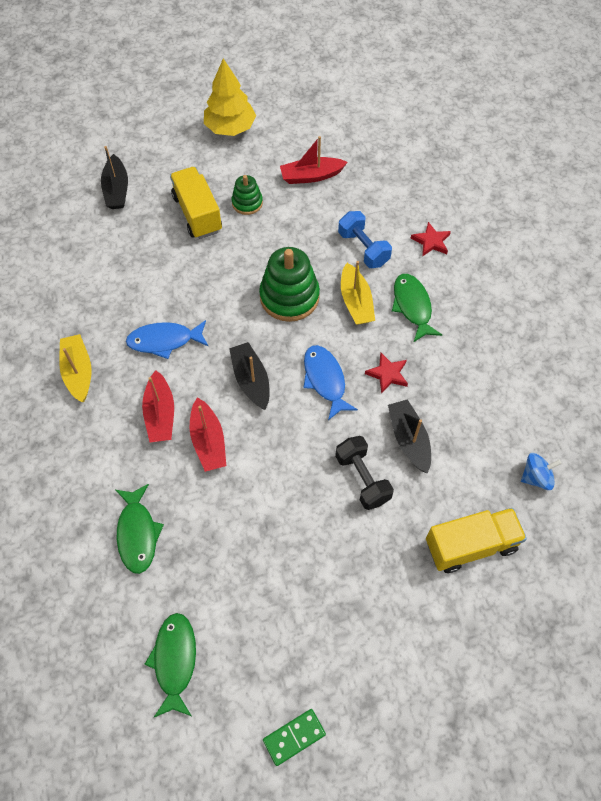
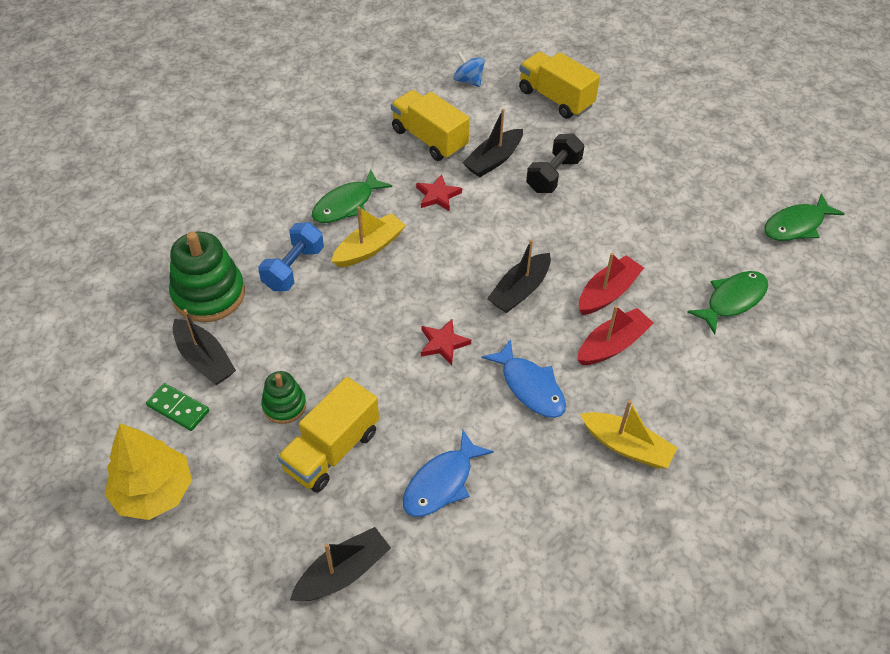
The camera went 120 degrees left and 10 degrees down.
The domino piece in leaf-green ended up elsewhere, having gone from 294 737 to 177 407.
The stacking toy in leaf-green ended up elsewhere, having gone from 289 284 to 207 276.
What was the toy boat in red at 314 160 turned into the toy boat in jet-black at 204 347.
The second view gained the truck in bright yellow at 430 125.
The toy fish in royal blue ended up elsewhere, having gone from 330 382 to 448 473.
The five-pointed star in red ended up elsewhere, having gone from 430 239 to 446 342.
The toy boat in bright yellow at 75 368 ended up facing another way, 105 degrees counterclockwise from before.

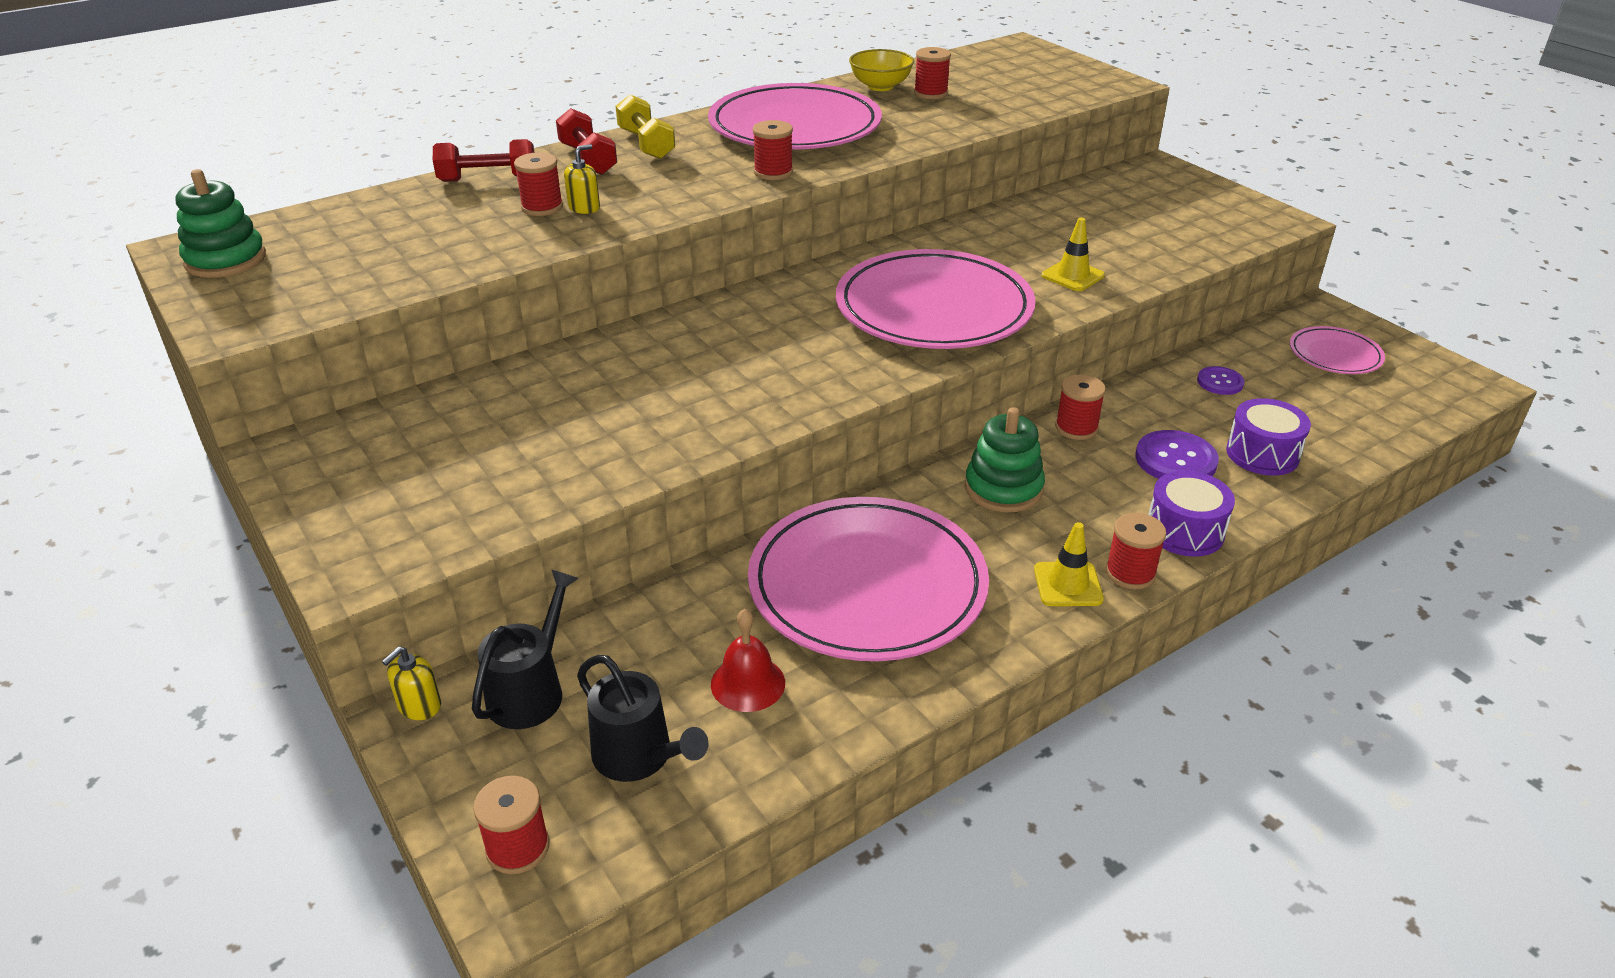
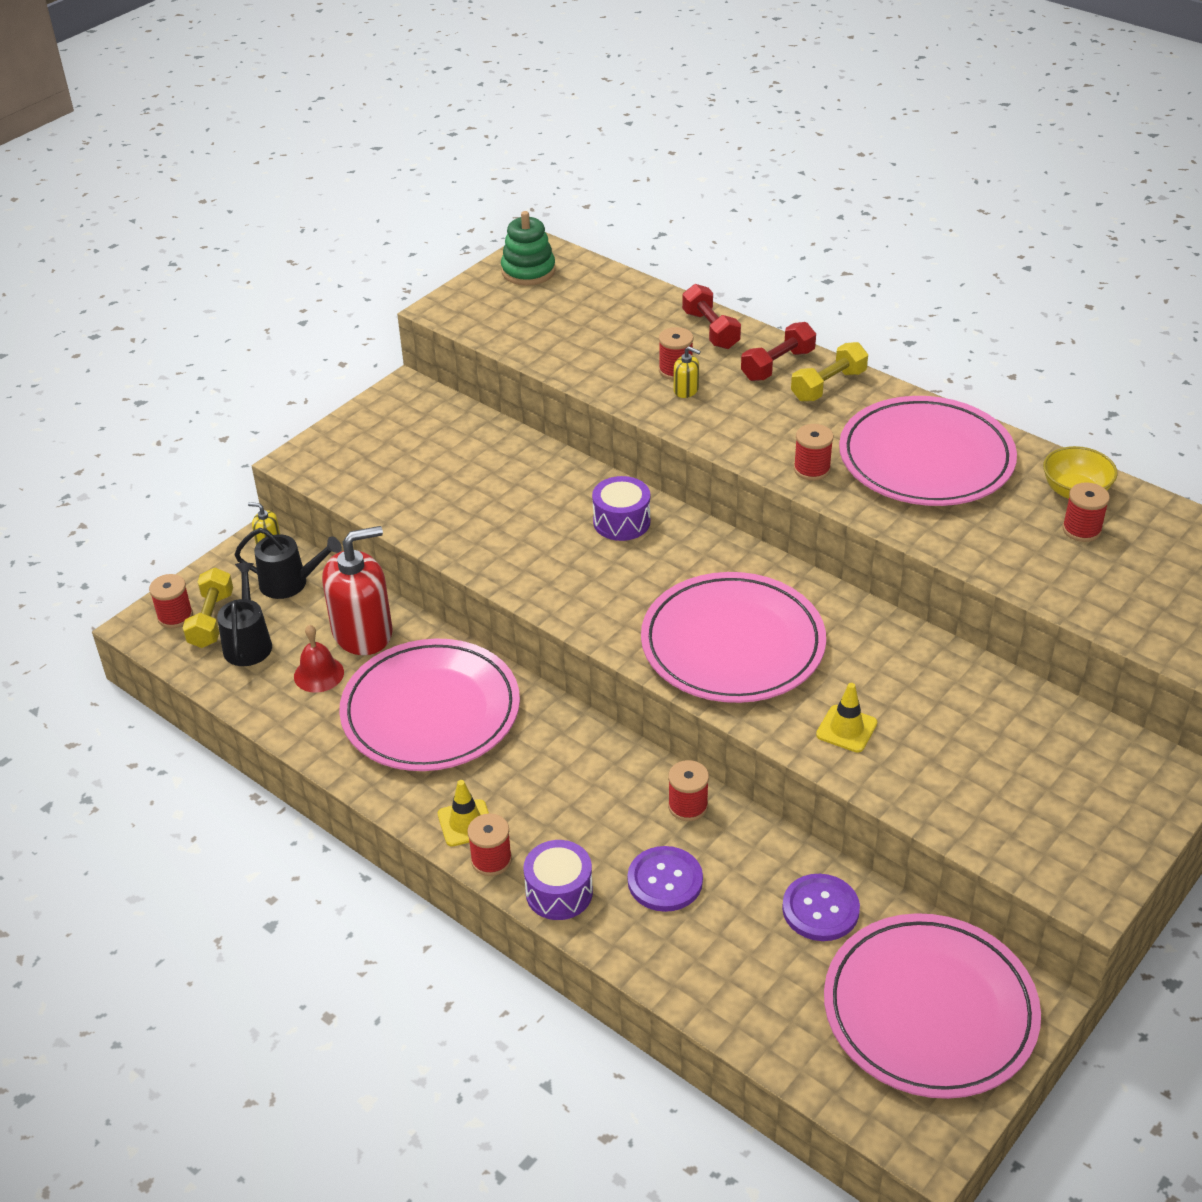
The camera went 75 degrees right and 5 degrees up.
The second view gained the hand weight in bright yellow at 208 608.
The sprinkling can in jet-black at 643 718 ended up facing another way, 150 degrees clockwise from before.
The second view gained the soap pump in red at 357 590.
The toy drum in purple ended up elsewhere, having gone from 1268 437 to 621 508.
The size of the sewing button in purple at 1220 380 changed by a factor of 1.62.
The size of the dinner plate in rose-pink at 1337 350 changed by a factor of 2.06.
The second view lost the stacking toy in leaf-green at 1005 459.

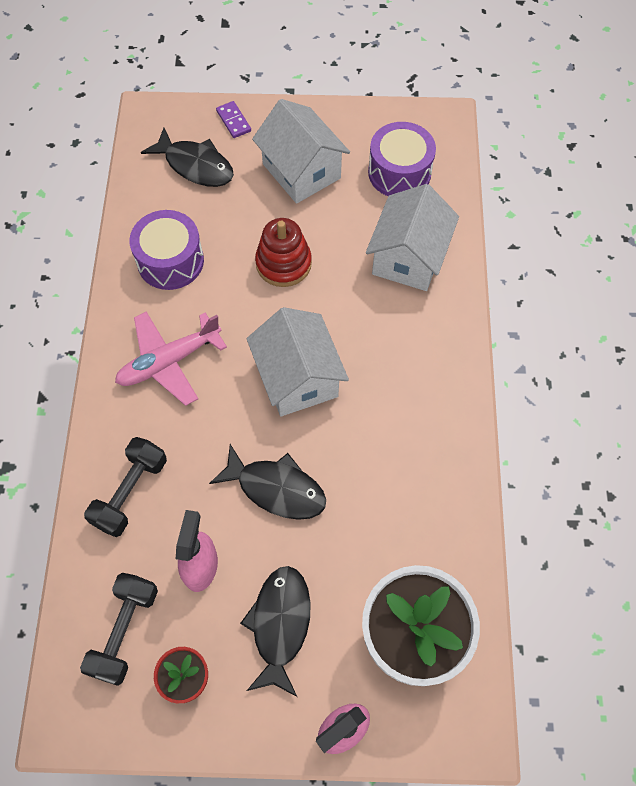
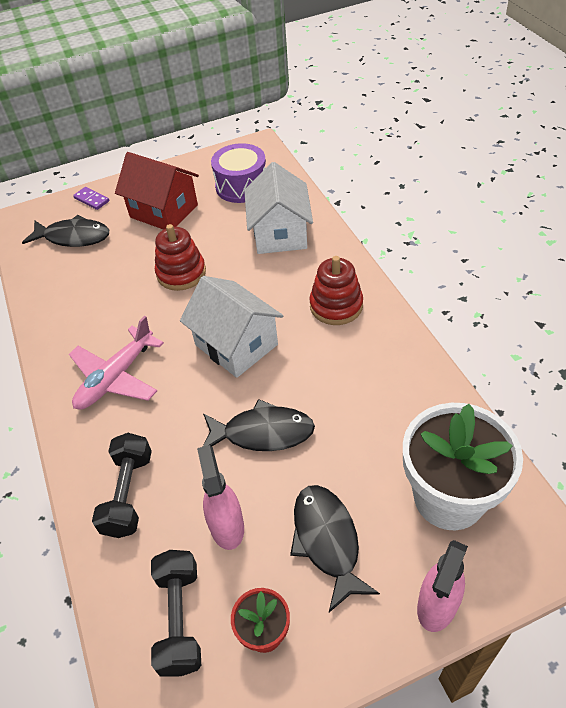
The camera went 20 degrees left and 15 degrees down.
What was the toy house in snow-white at 301 151 turned into the toy house in red at 157 191.
The second view gained the stacking toy in red at 336 290.
The second view lost the toy drum in purple at 166 250.

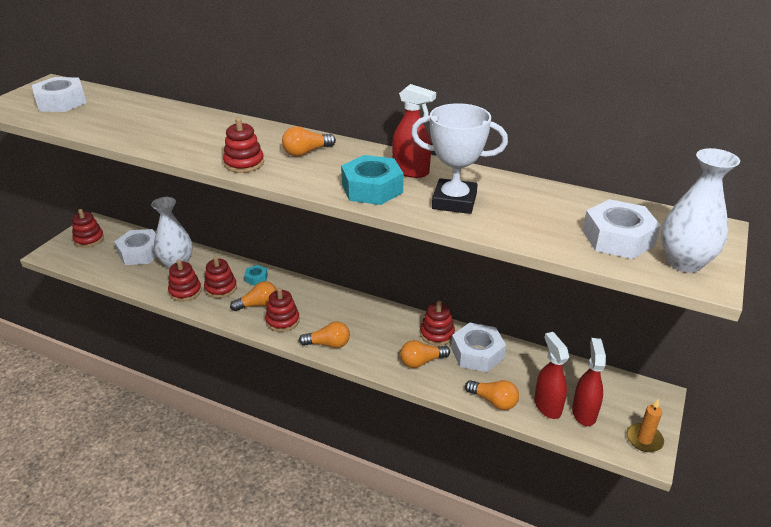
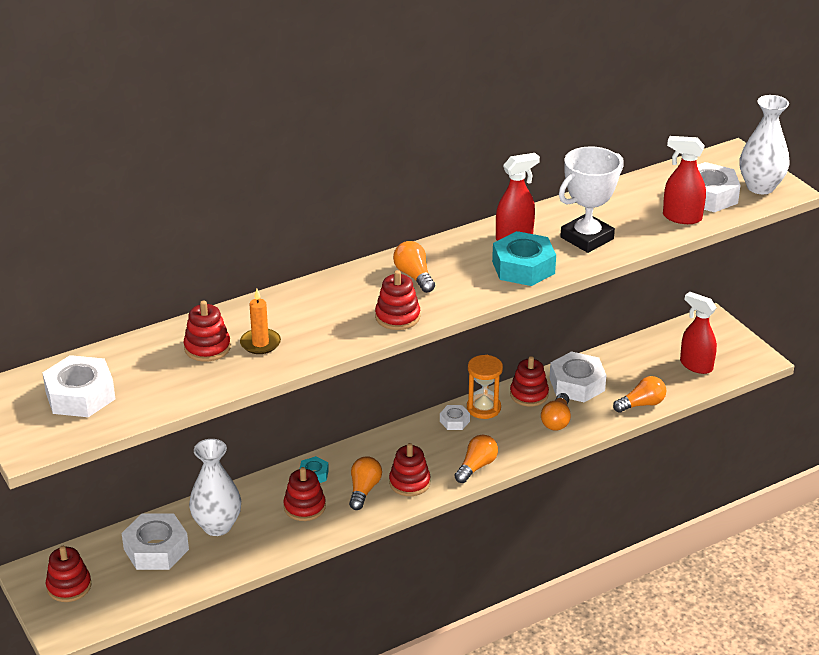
The camera went 55 degrees left and 0 degrees up.
The stacking toy in red ended up elsewhere, having gone from 185 280 to 207 331.
The pillar candle in bright orange ended up elsewhere, having gone from 645 425 to 260 321.
The bulb in bright orange at 309 141 ended up facing another way, 150 degrees clockwise from before.
The second view gained the nut in snow-white at 455 417.
The second view gained the hourglass in bright orange at 485 387.
The spray bottle in red ended up elsewhere, having gone from 551 375 to 684 180.

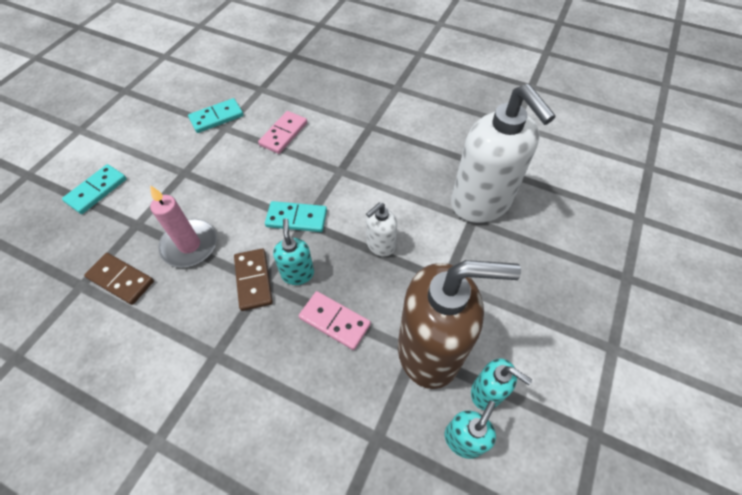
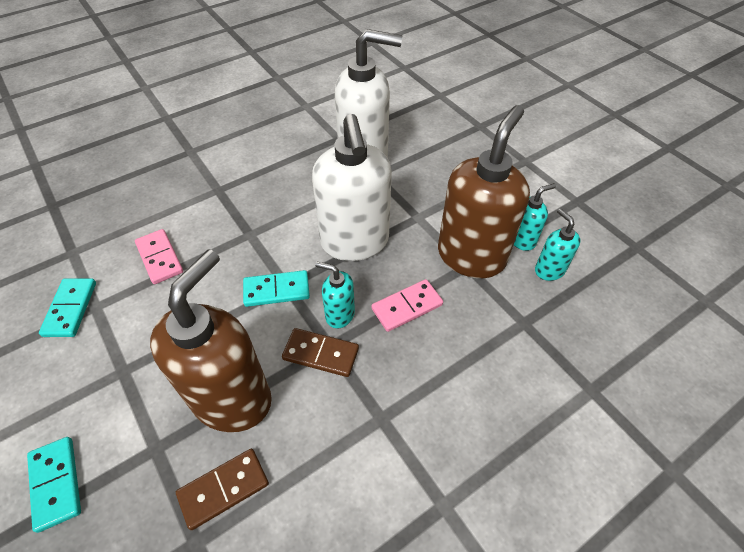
The camera went 60 degrees left and 5 degrees down.
Where the pillar candle in rose-pink stood at 183 226, the soap pump in brown came to stand at 211 340.
The domino piece in teal at 296 216 ended up facing another way, 45 degrees clockwise from before.
The size of the soap pump in snow-white at 381 230 changed by a factor of 2.16.

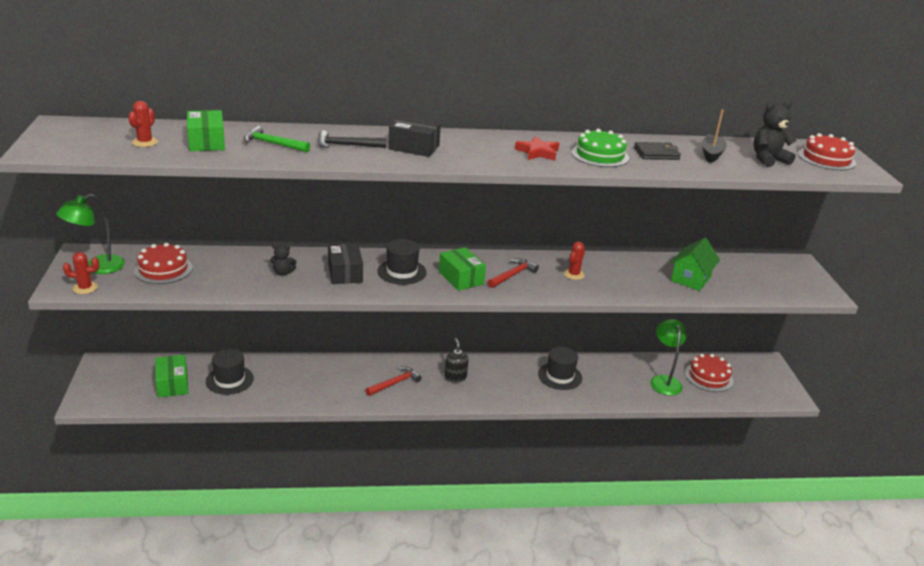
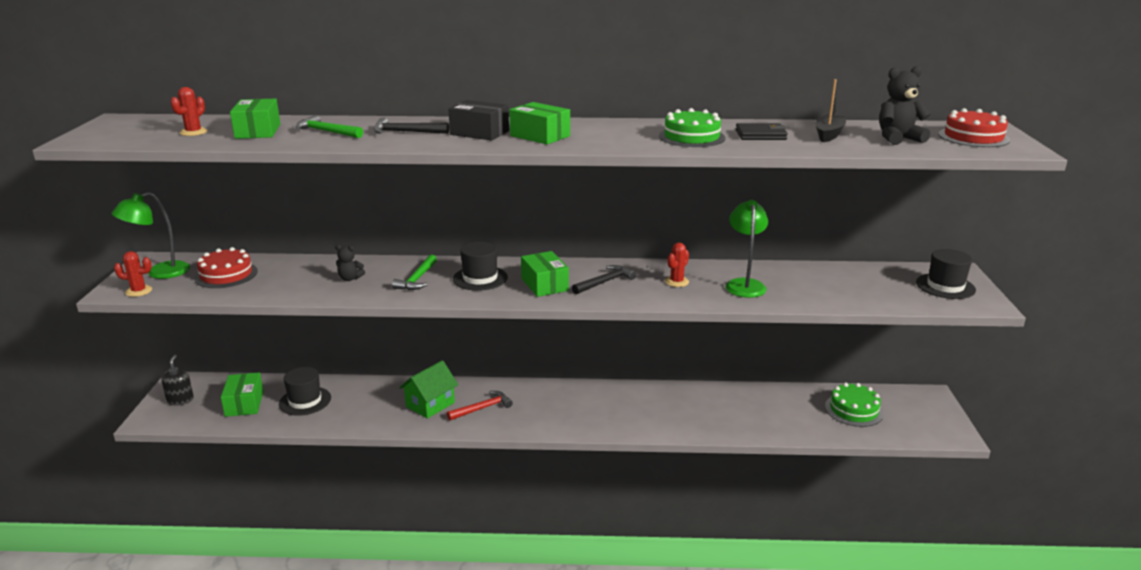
The camera went 10 degrees right and 5 degrees down.
The soap pump in jet-black ended up elsewhere, having gone from 456 360 to 177 380.
Where the box in jet-black stood at 345 263, the hammer in leaf-green came to stand at 414 272.
The toy house in leaf-green ended up elsewhere, having gone from 695 264 to 428 389.
The second view gained the box in leaf-green at 539 123.
What was the hammer in red at 513 273 turned into the hammer in jet-black at 604 279.
The desk lamp in leaf-green ended up elsewhere, having gone from 668 357 to 746 249.
What was the layer cake in red at 709 373 turned into the layer cake in leaf-green at 854 405.
The top hat in jet-black ended up elsewhere, having gone from 560 368 to 946 274.
The second view lost the five-pointed star in red at 537 148.

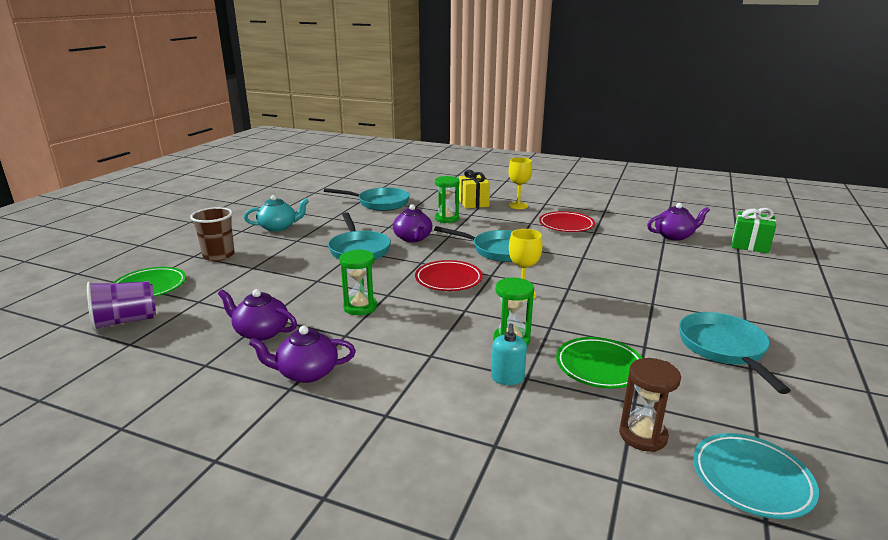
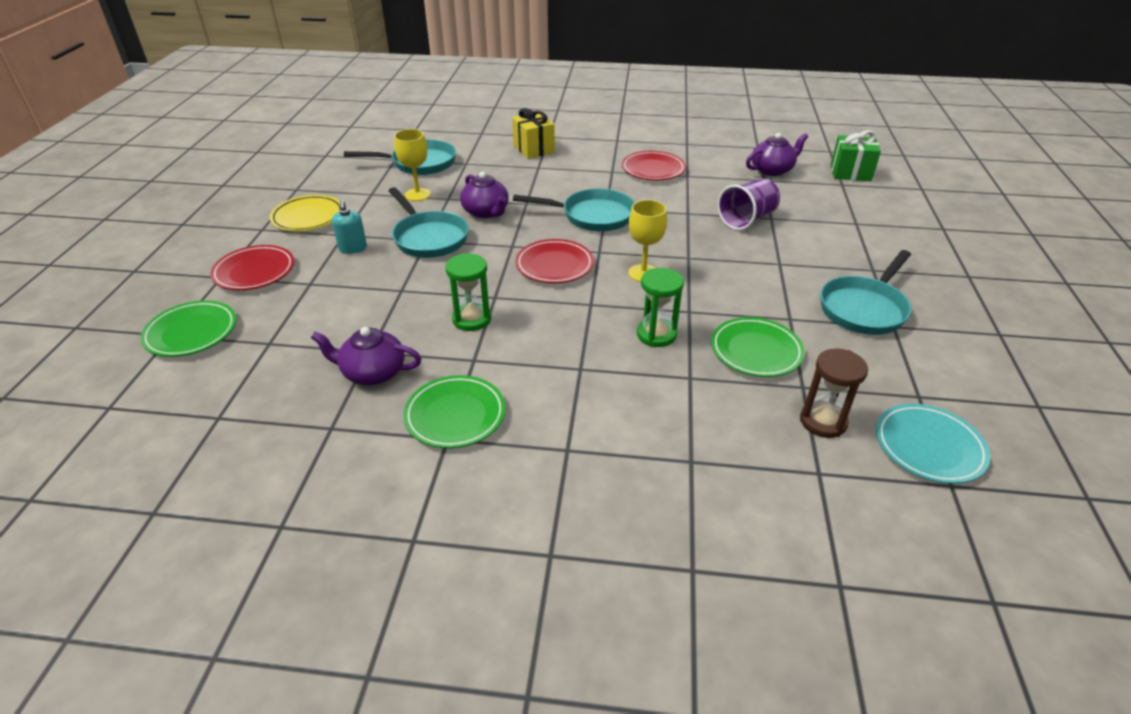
The camera went 15 degrees left and 15 degrees up.
Where the beaker in brown stood at 212 234, the dinner plate in red came to stand at 252 267.
Where the teapot in teal stood at 276 213, the dinner plate in bright yellow came to stand at 305 213.
The soap pump in teal ended up elsewhere, having gone from 509 354 to 349 227.
The wine glass in bright yellow ended up elsewhere, having gone from 520 183 to 412 165.
Where the teapot in purple stood at 302 354, the dinner plate in leaf-green came to stand at 454 411.
The beaker in purple ended up elsewhere, having gone from 121 306 to 748 204.
The pan in teal at 735 353 ended up facing another way, 120 degrees counterclockwise from before.
The second view lost the hourglass in leaf-green at 447 199.

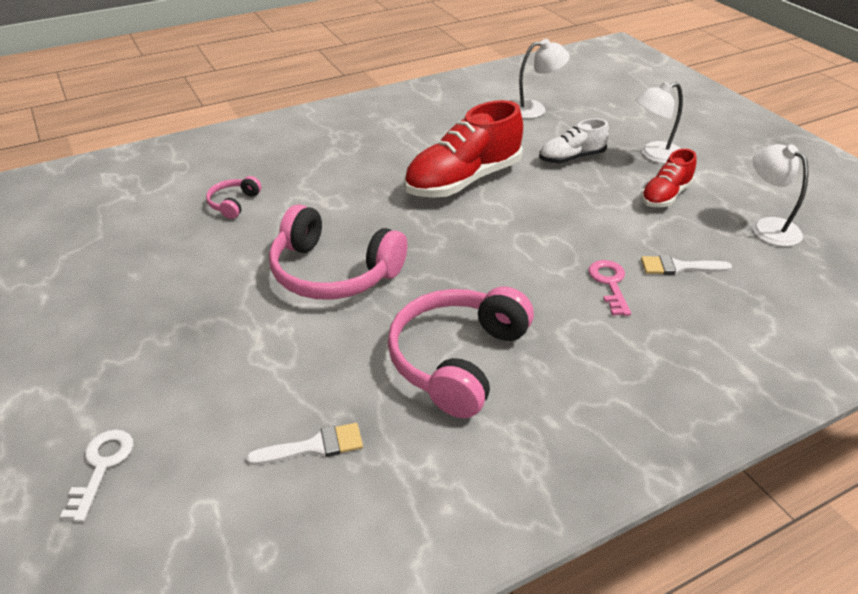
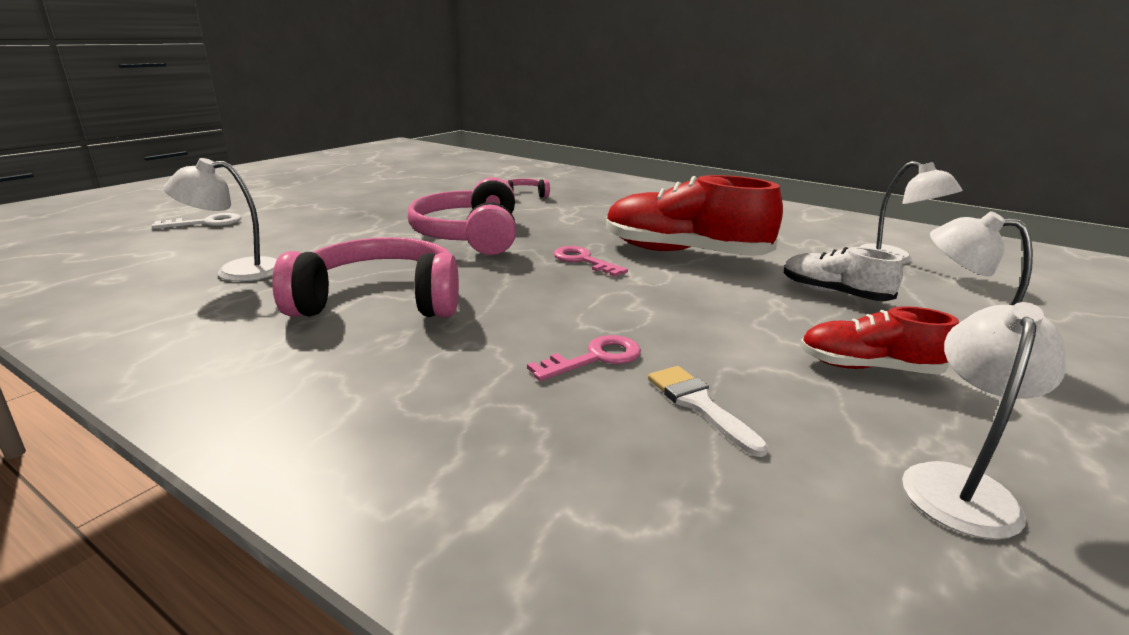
The camera went 60 degrees right and 15 degrees down.
Where the brush in snow-white stood at 305 444, the desk lamp in snow-white came to stand at 220 219.
The second view gained the door key in rose-pink at 590 261.

